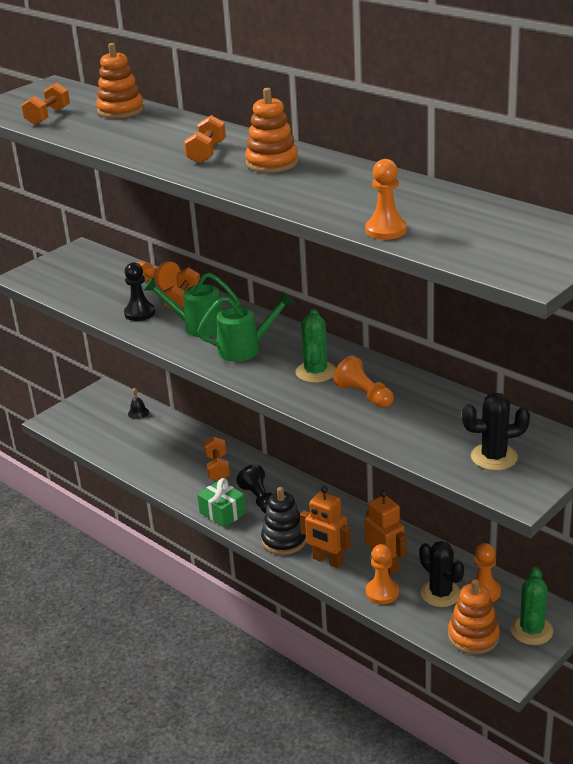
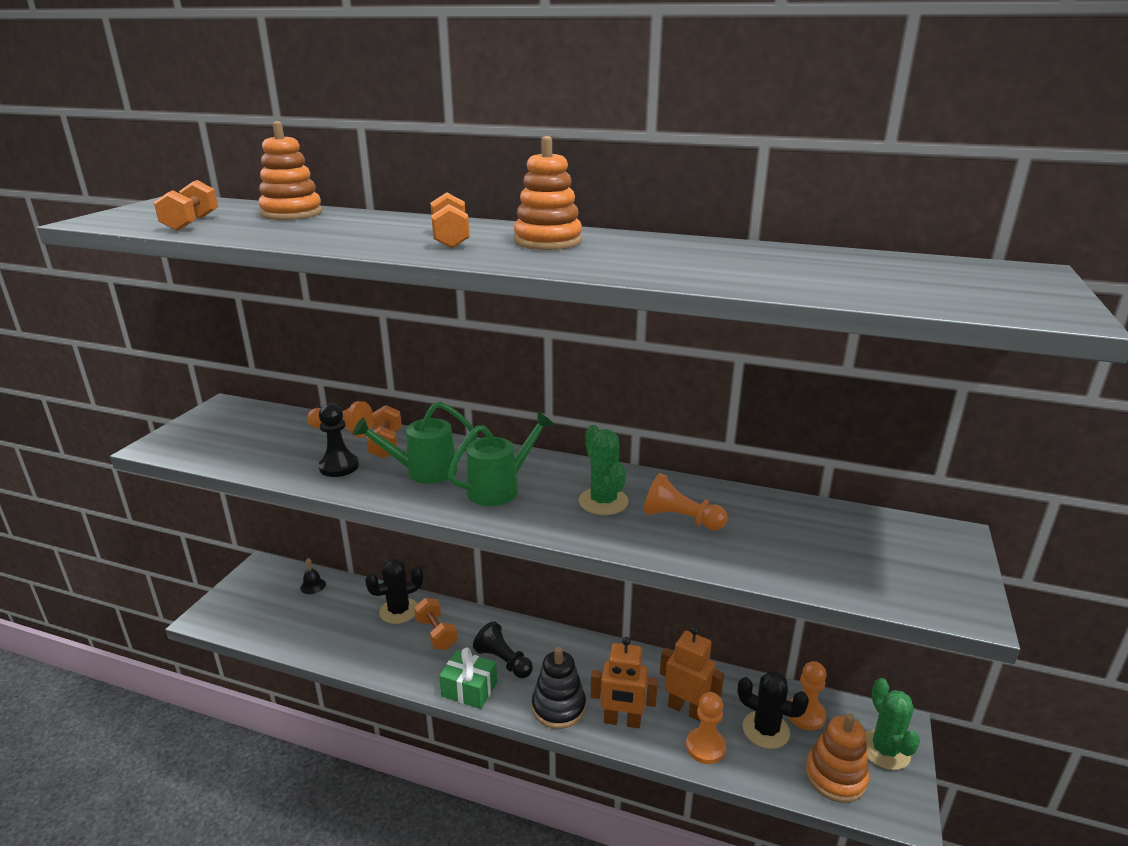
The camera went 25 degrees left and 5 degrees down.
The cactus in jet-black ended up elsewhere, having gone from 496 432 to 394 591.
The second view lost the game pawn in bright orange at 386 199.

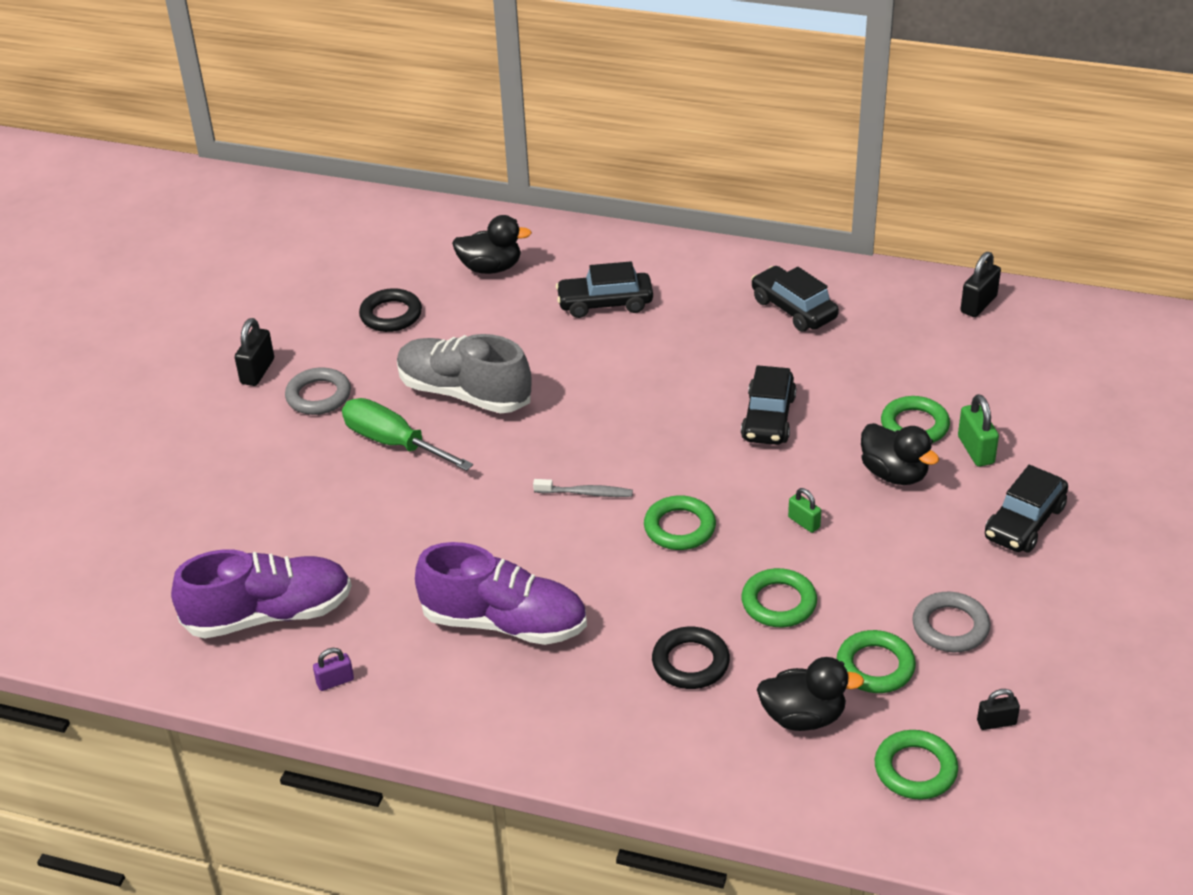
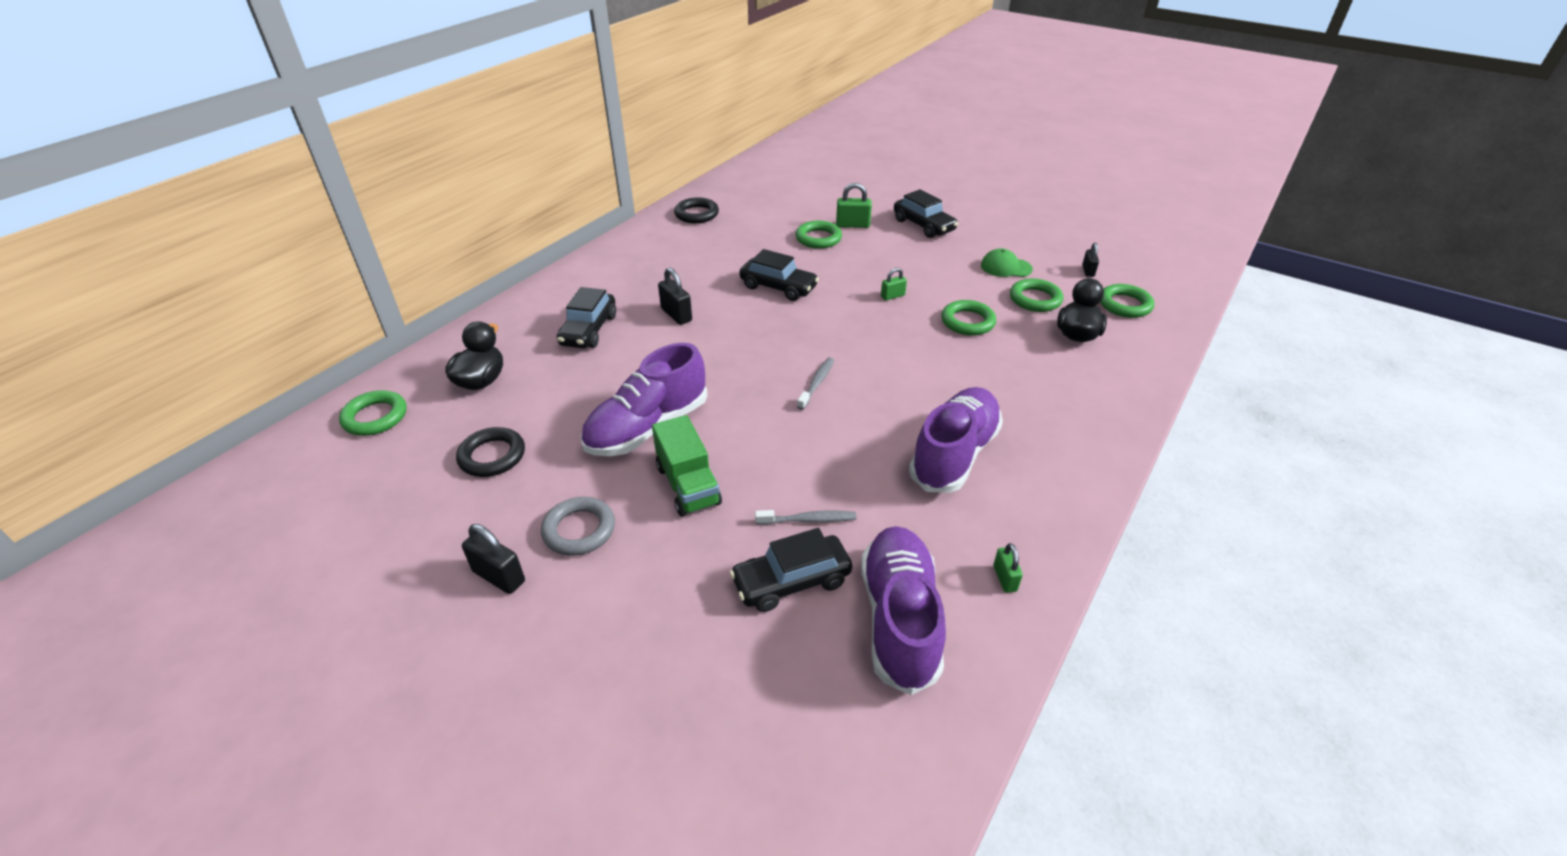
The camera went 75 degrees left and 0 degrees up.
The hoop in leaf-green ended up elsewhere, having gone from 680 522 to 373 413.
What was the sneaker in gray at 464 373 turned into the sneaker in purple at 643 399.
Where the flat screwdriver in leaf-green stood at 407 434, the truck in leaf-green came to stand at 687 466.
The lock in jet-black ended up elsewhere, having gone from 981 284 to 675 296.
The hoop in jet-black ended up elsewhere, having gone from 691 658 to 696 210.
The automobile in jet-black ended up elsewhere, having gone from 795 299 to 791 570.
The second view gained the tooth brush in gray at 806 517.
Where the hoop in gray stood at 951 622, the peaked cap in leaf-green came to stand at 1007 262.
What was the lock in purple at 333 669 turned into the lock in leaf-green at 1008 568.
The second view lost the toy duck in jet-black at 900 454.

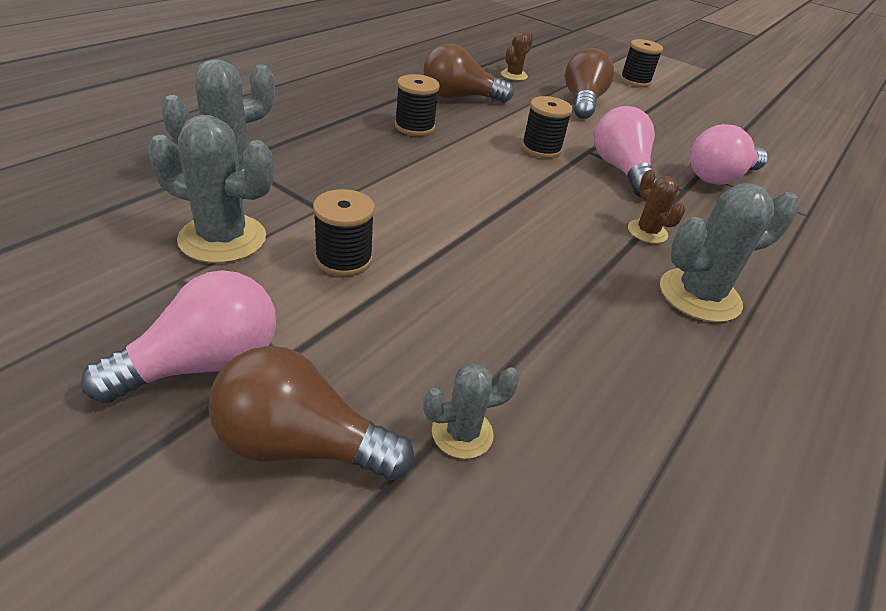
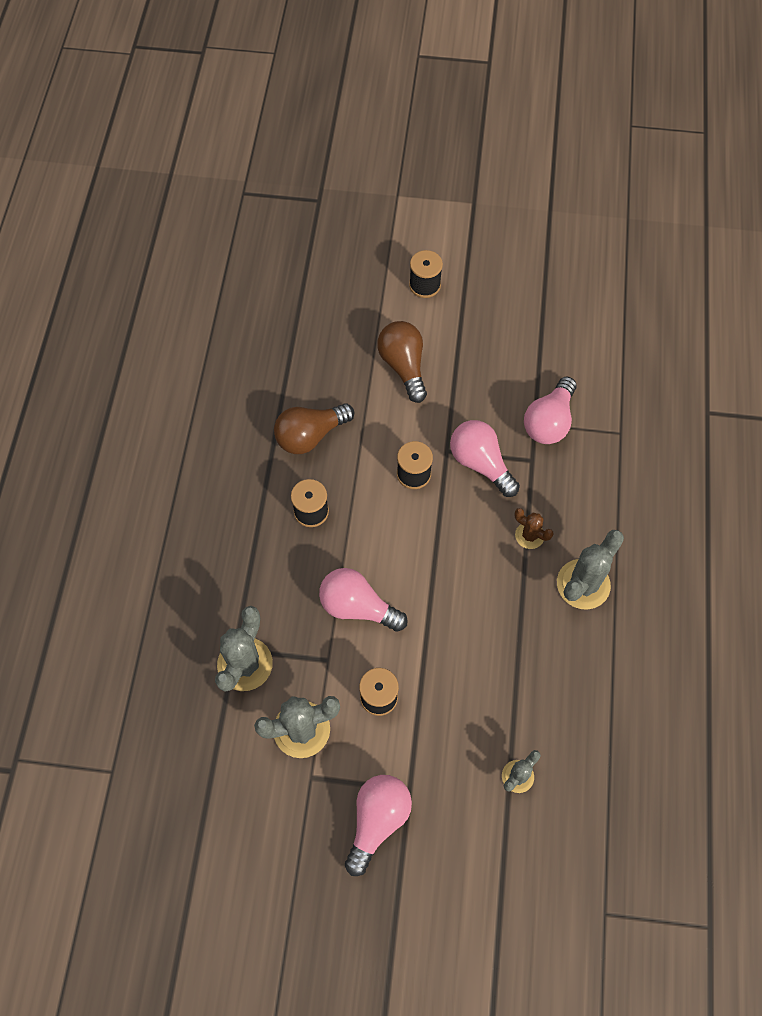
The camera went 25 degrees left and 25 degrees up.
The second view gained the bulb in rose-pink at 363 600.
The second view lost the bulb in brown at 311 413.
The second view lost the cactus in brown at 517 56.

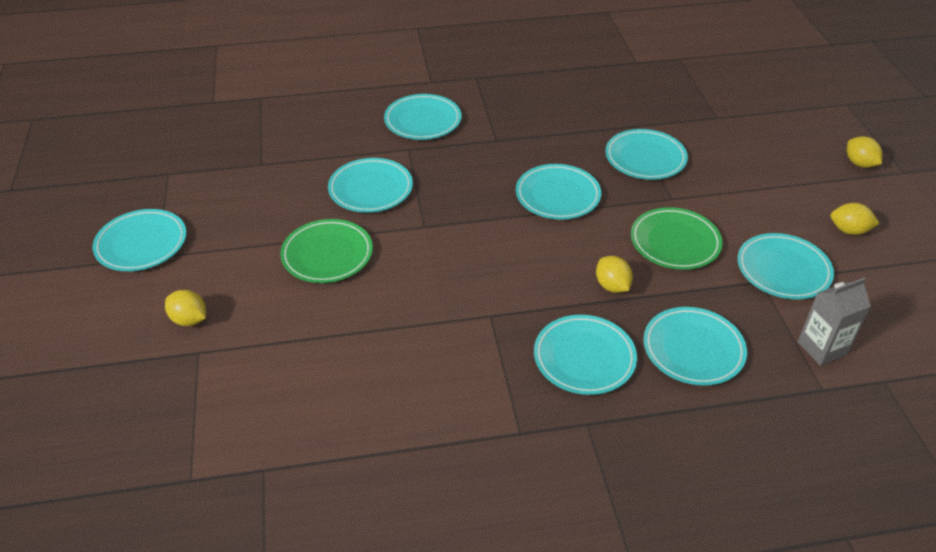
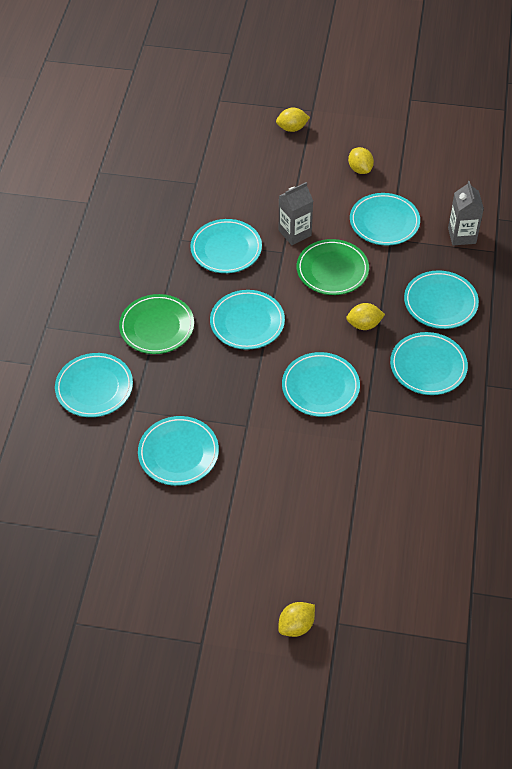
The camera went 70 degrees left and 10 degrees up.
The dinner plate in leaf-green ended up elsewhere, having gone from 326 251 to 156 324.
The second view gained the juice carton in gray at 296 213.
The dinner plate in teal ended up elsewhere, having gone from 139 240 to 321 384.
The citrus fruit in bright yellow at 855 219 ended up facing another way, 60 degrees counterclockwise from before.

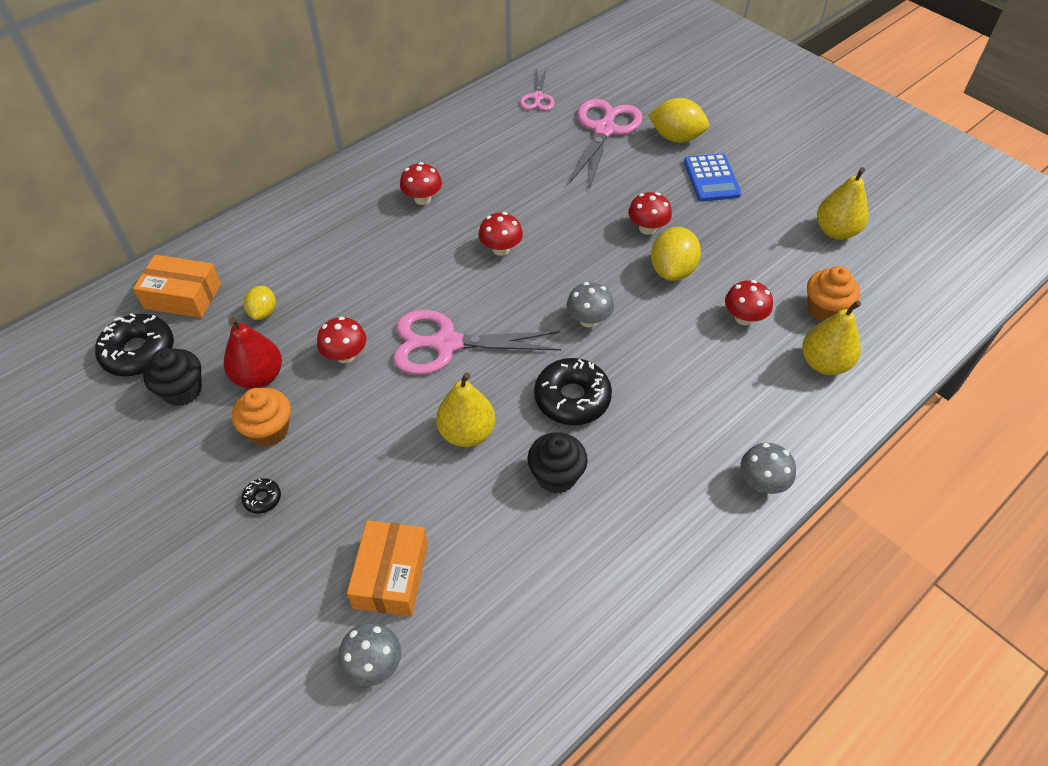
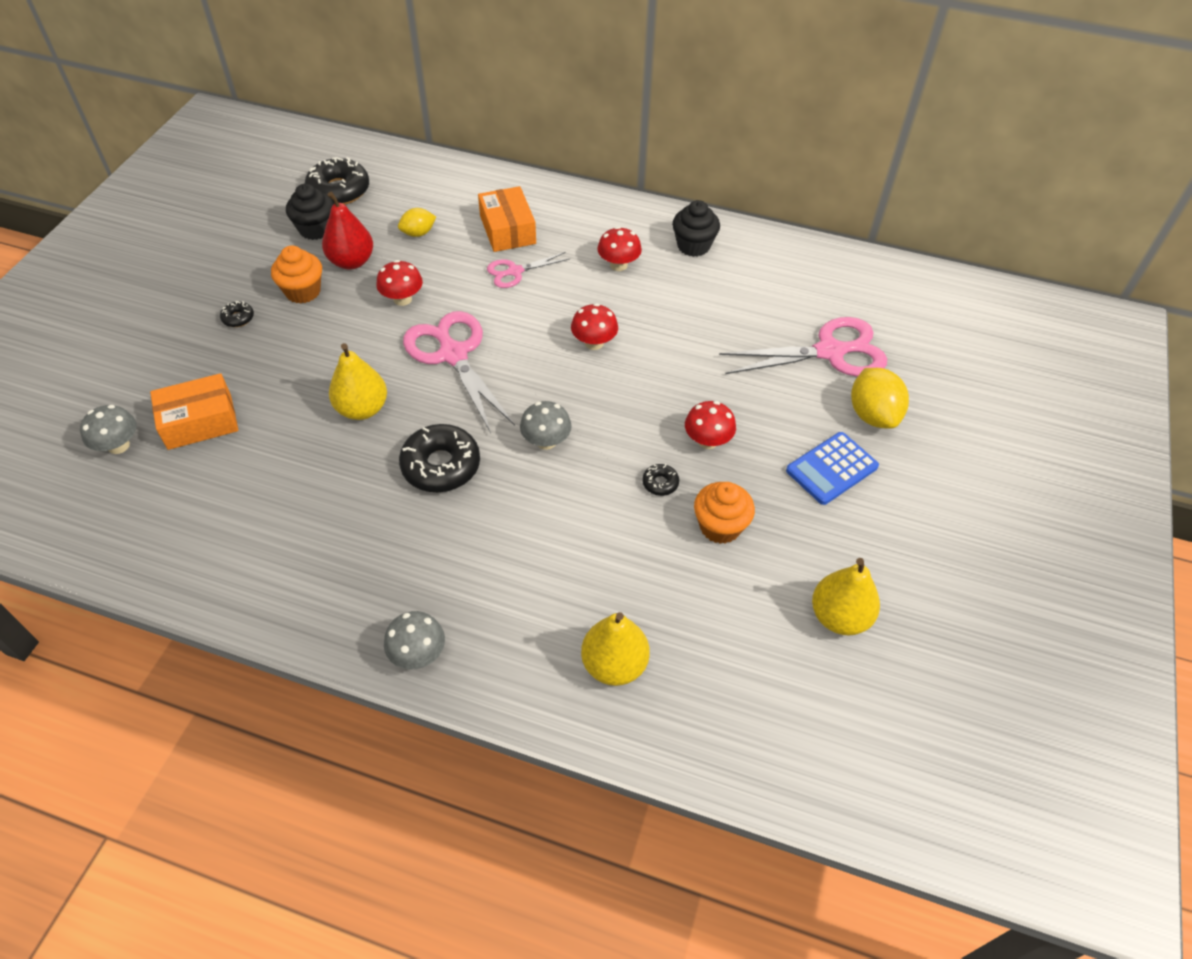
The camera went 60 degrees right and 0 degrees up.
The box in bright orange ended up elsewhere, having gone from 177 286 to 507 219.
The pair of scissors in rose-pink ended up elsewhere, having gone from 537 89 to 528 270.
Where the citrus fruit in bright yellow stood at 676 254, the donut in jet-black came to stand at 660 480.
The cupcake in jet-black ended up elsewhere, having gone from 557 463 to 696 228.
The cupcake in bright orange ended up elsewhere, having gone from 833 293 to 724 513.
The second view lost the toadstool in red at 749 302.

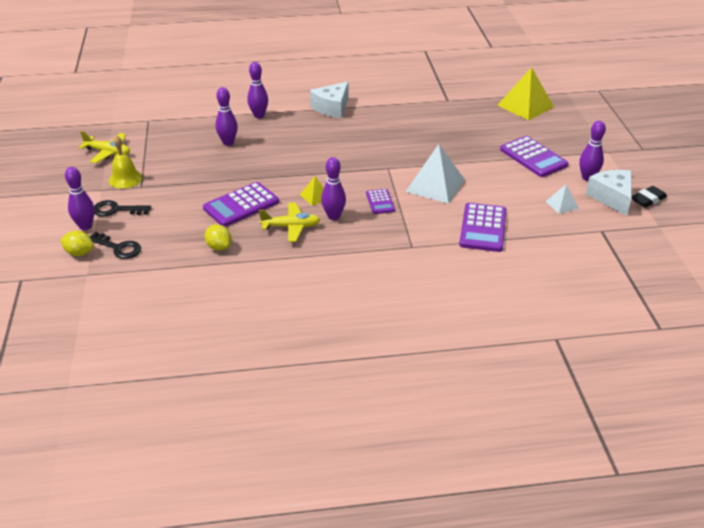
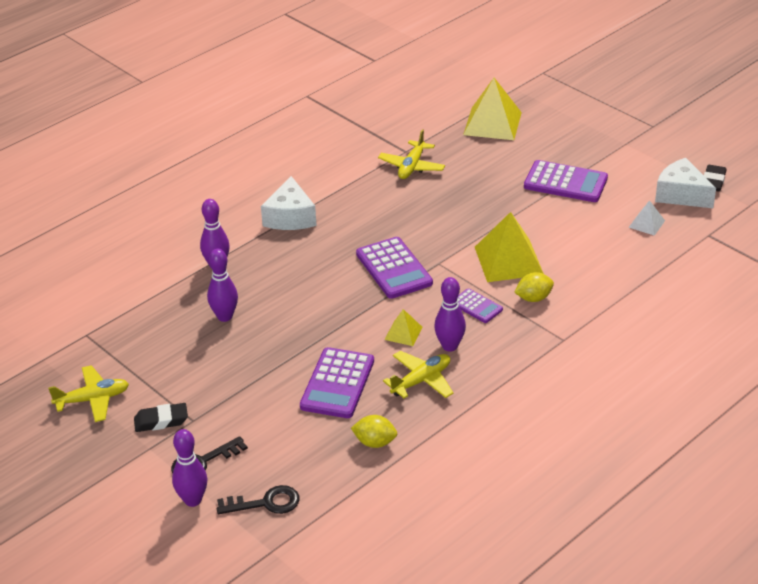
The camera went 35 degrees left and 0 degrees up.
Where the hand bell in bright yellow stood at 125 162, the eraser in jet-black came to stand at 161 417.
The adding machine in purple ended up elsewhere, having gone from 482 227 to 394 268.
The second view gained the aeroplane in bright yellow at 411 154.
What was the pyramid in snow-white at 435 174 turned into the pyramid in bright yellow at 509 247.
The citrus fruit in bright yellow ended up elsewhere, having gone from 77 243 to 534 287.
The second view lost the tenpin in purple at 592 151.

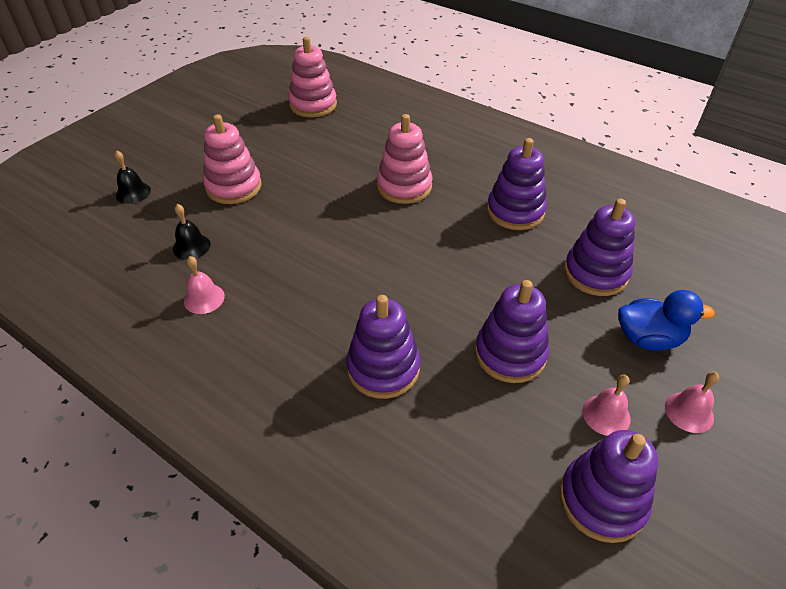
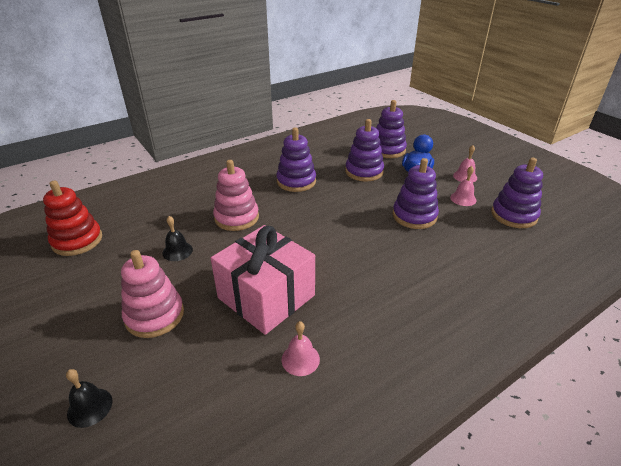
The camera went 70 degrees left and 10 degrees down.
What was the stacking toy in rose-pink at 312 77 turned into the stacking toy in red at 72 218.
The hand bell in jet-black ended up elsewhere, having gone from 192 232 to 177 238.
The second view gained the gift in rose-pink at 262 280.
The stacking toy in purple ended up elsewhere, having gone from 383 347 to 391 129.

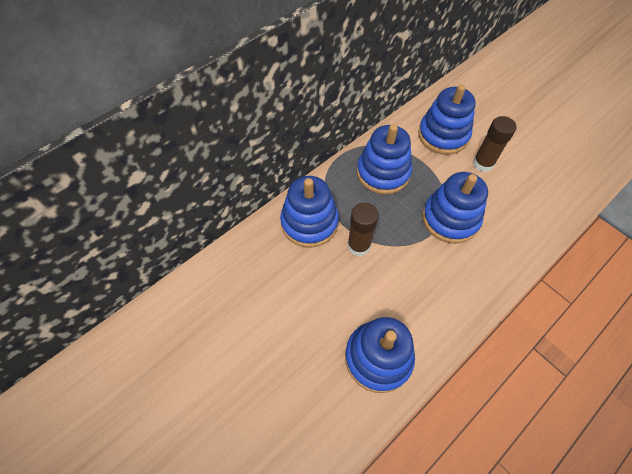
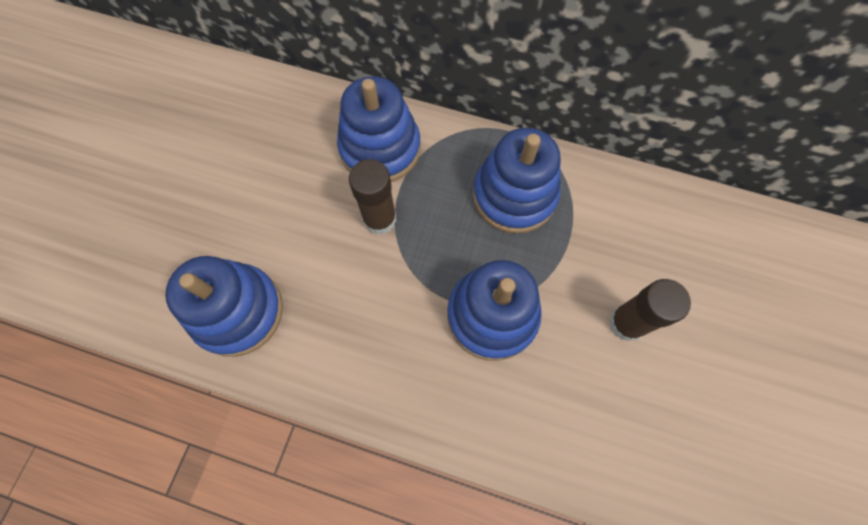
The camera went 60 degrees right and 10 degrees up.
The second view lost the stacking toy in royal blue at 447 119.

